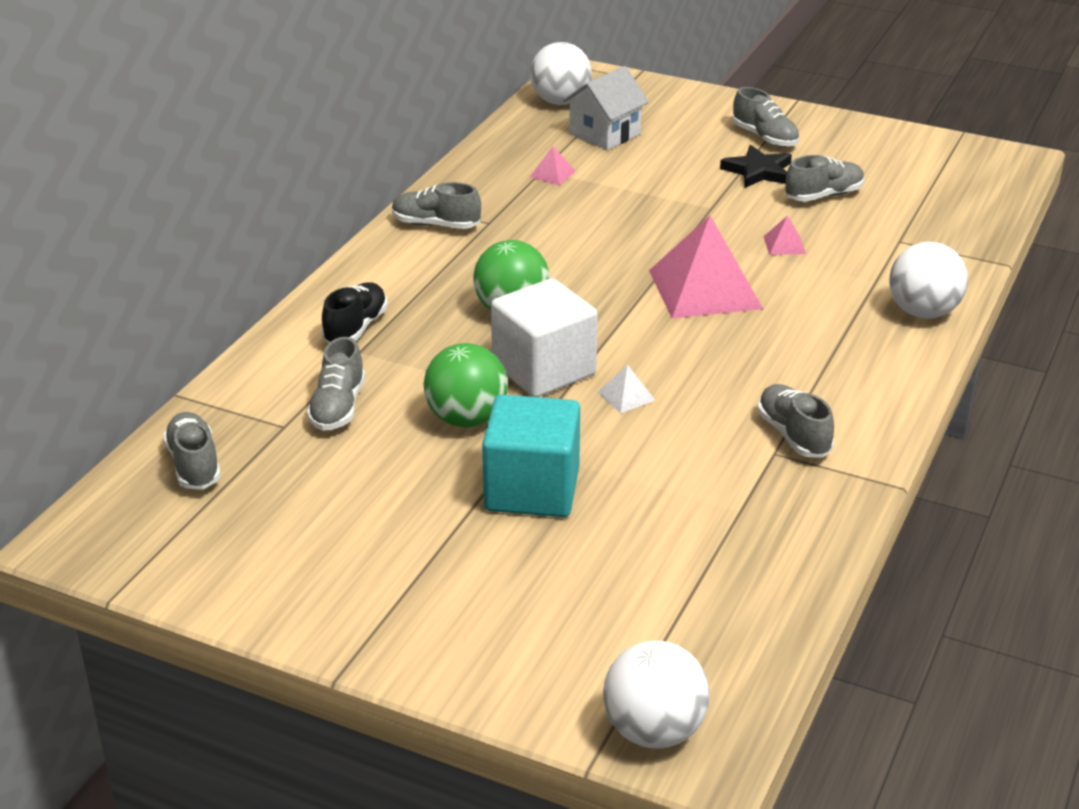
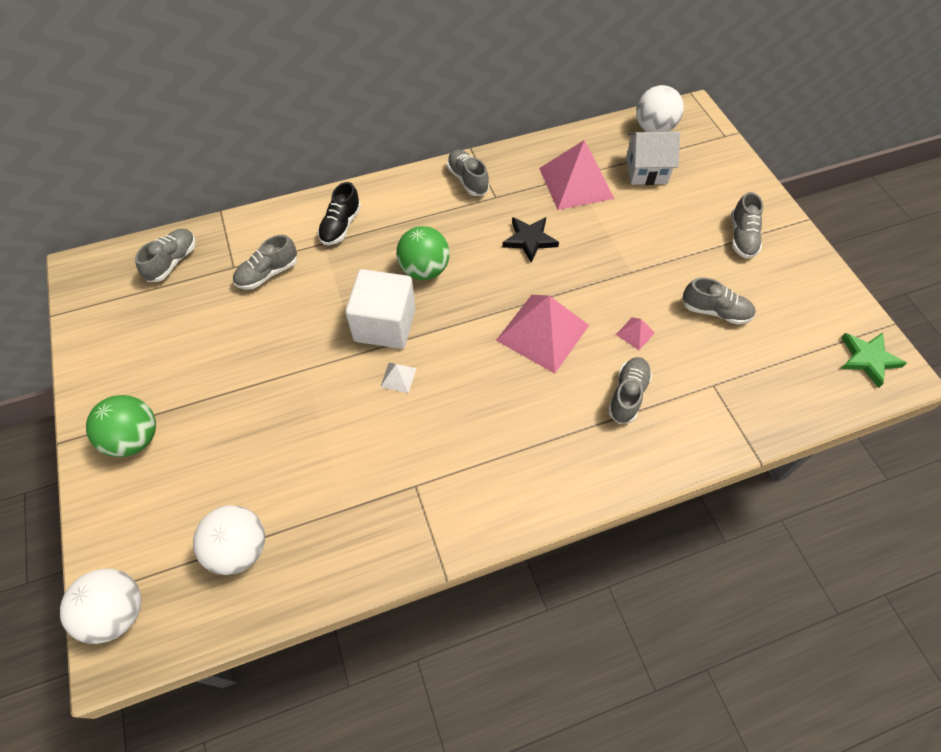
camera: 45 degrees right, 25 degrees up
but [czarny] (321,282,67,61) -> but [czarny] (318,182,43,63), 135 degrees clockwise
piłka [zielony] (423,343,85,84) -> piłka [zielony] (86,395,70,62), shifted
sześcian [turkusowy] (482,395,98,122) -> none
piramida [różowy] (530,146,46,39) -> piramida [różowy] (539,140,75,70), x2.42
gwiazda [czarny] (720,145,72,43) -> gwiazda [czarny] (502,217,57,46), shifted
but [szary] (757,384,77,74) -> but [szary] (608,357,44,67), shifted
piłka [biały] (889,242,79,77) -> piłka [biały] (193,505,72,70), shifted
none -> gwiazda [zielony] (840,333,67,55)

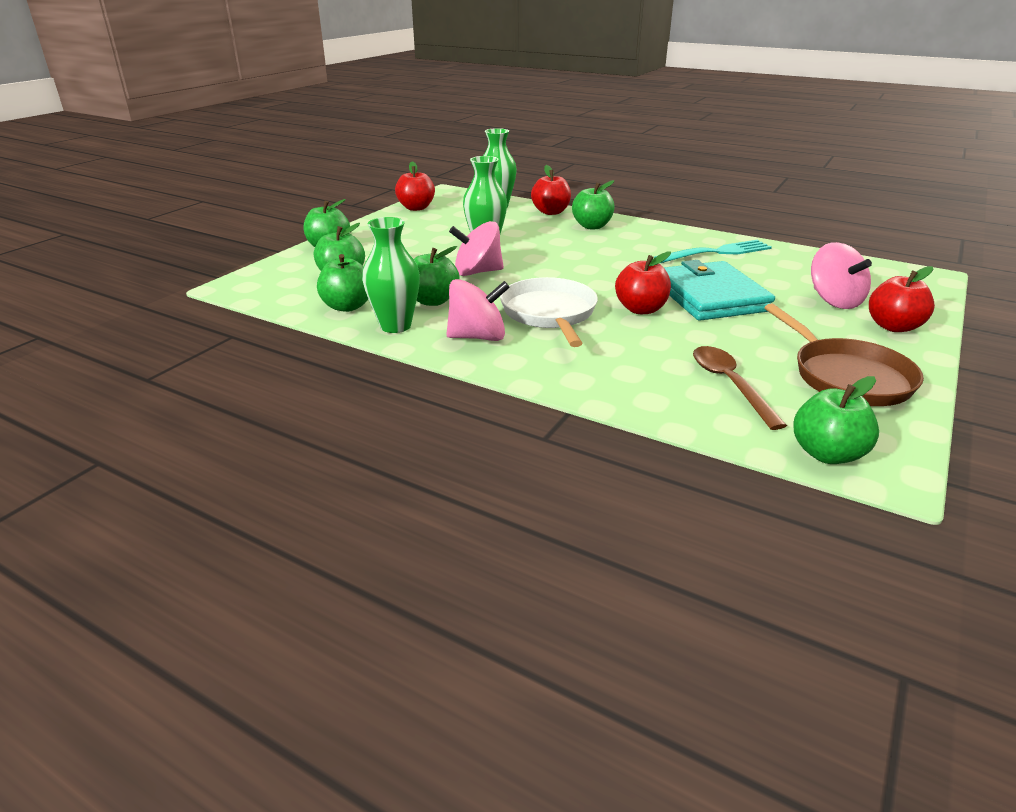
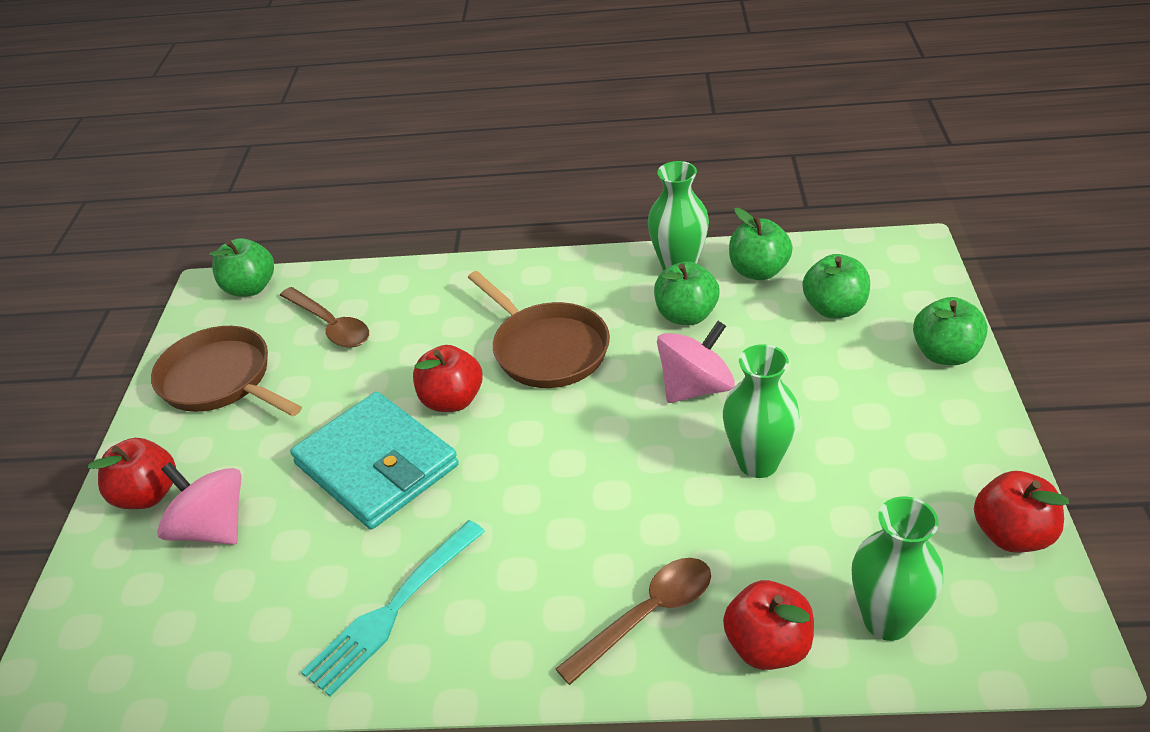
camera: 155 degrees right, 10 degrees up
bączek [różowy] (446,279,64,62) -> none
patelnia [biały] (500,277,98,70) -> patelnia [brązowy] (468,271,142,117)
jabłko [zielony] (572,180,43,49) -> łyżka [brązowy] (556,558,155,127)

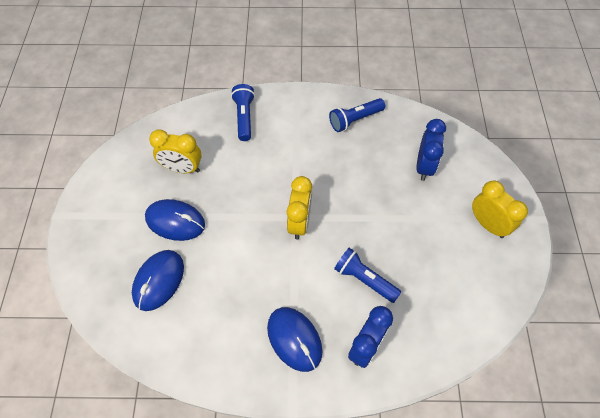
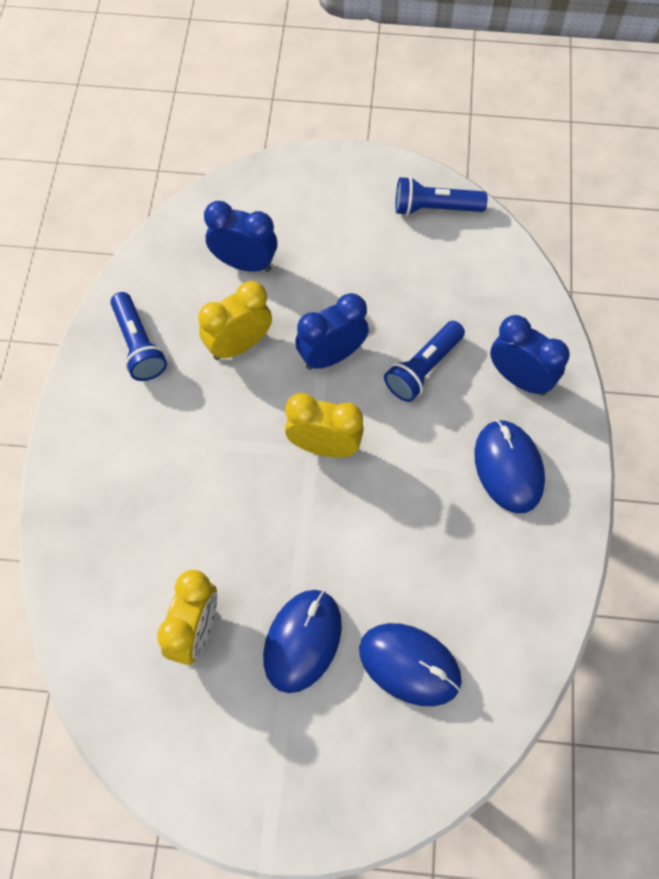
camera: 85 degrees left, 5 degrees up
latarka [niebieski] (231,84,24,57) -> latarka [niebieski] (395,176,92,40), shifted
myszka [niebieski] (267,307,56,65) -> myszka [niebieski] (474,420,71,93), 75 degrees counterclockwise
budzik [żółty] (472,181,56,57) -> budzik [żółty] (198,281,74,79), shifted
none -> budzik [niebieski] (295,293,74,77)

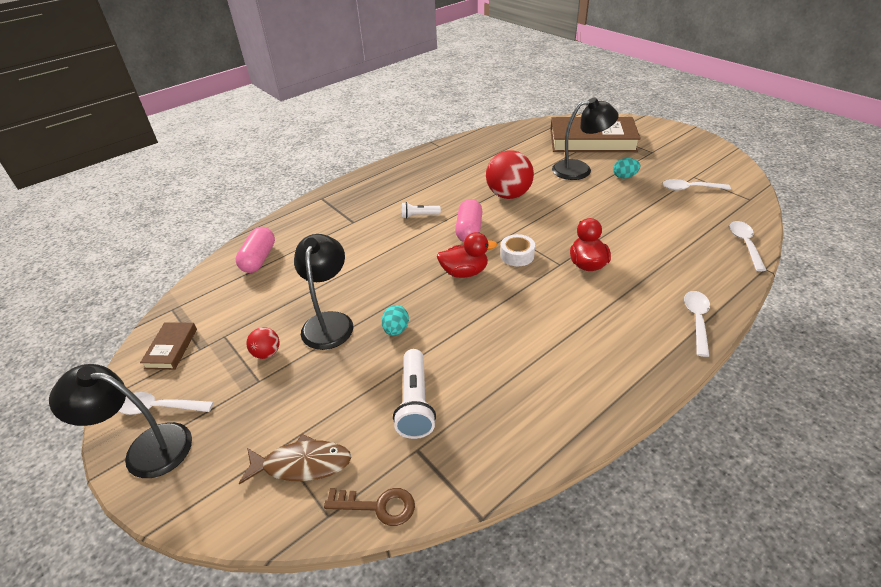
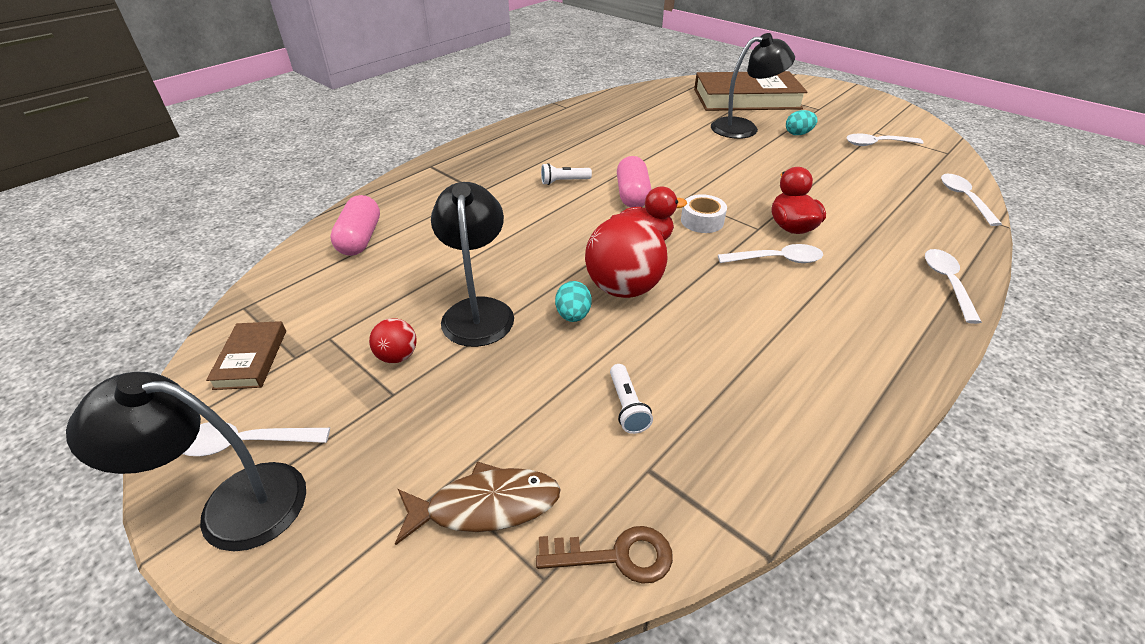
camera: 10 degrees left, 0 degrees up
latarka [biały] (393,349,43,90) -> latarka [biały] (610,364,43,70), x0.58
piłka [czerwony] (486,150,48,49) -> piłka [czerwony] (585,215,83,83), shifted
none -> łyżka [biały] (718,244,105,19)

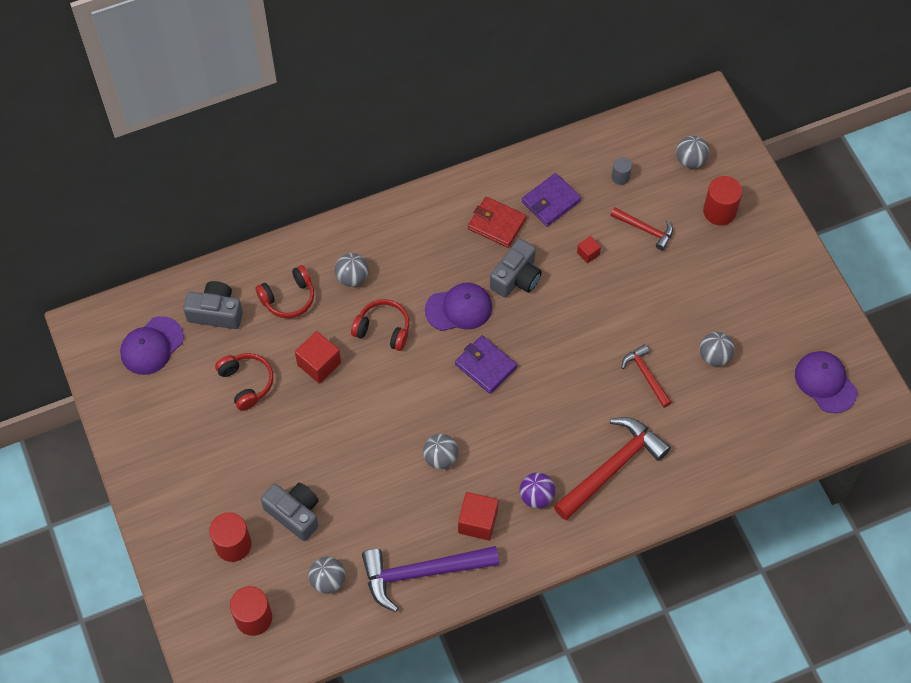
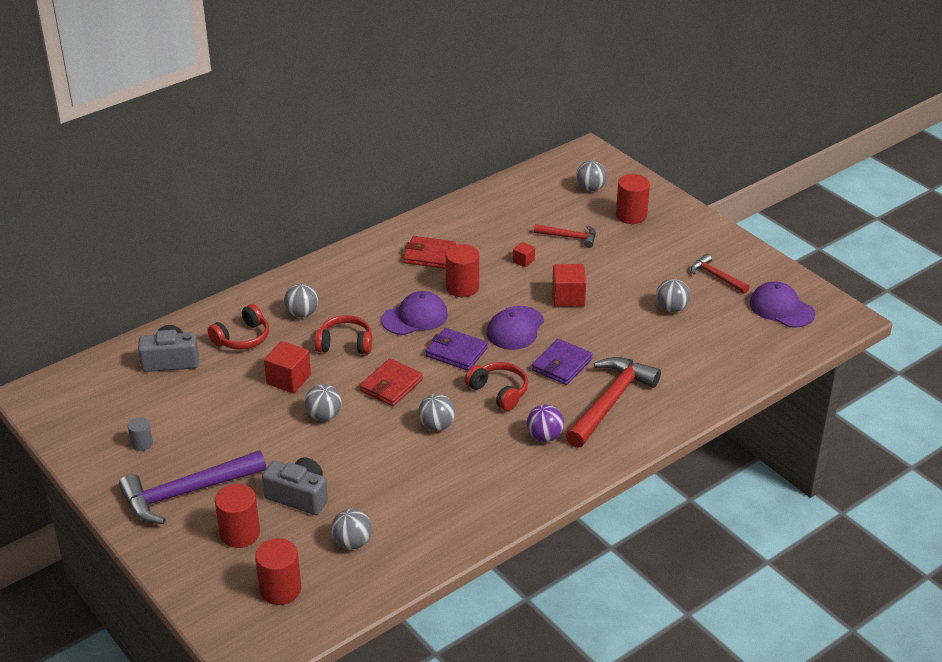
camera: 15 degrees left, 25 degrees down
czapka [fioletowy] (120,316,64,59) -> czapka [fioletowy] (487,306,57,44), shifted
słuchawki [czerwony] (215,353,59,58) -> słuchawki [czerwony] (465,362,63,49), shifted
młotek [fioletowy] (362,546,137,66) -> młotek [fioletowy] (119,450,147,74), shifted
sześcian [czerwony] (458,492,40,49) -> sześcian [czerwony] (552,264,34,43), shifted
aparat fotograficzny [szary] (490,238,52,60) -> walec [czerwony] (445,244,34,53)
portfel [fioletowy] (522,173,59,53) -> portfel [fioletowy] (532,339,61,46), shifted
walec [szary] (612,157,20,28) -> walec [szary] (128,417,25,34), shifted
młotek [czerwony] (622,344,50,64) -> młotek [czerwony] (691,254,58,40), shifted
none -> piłka [szary] (305,384,37,37)
none -> portfel [czerwony] (360,359,63,47)

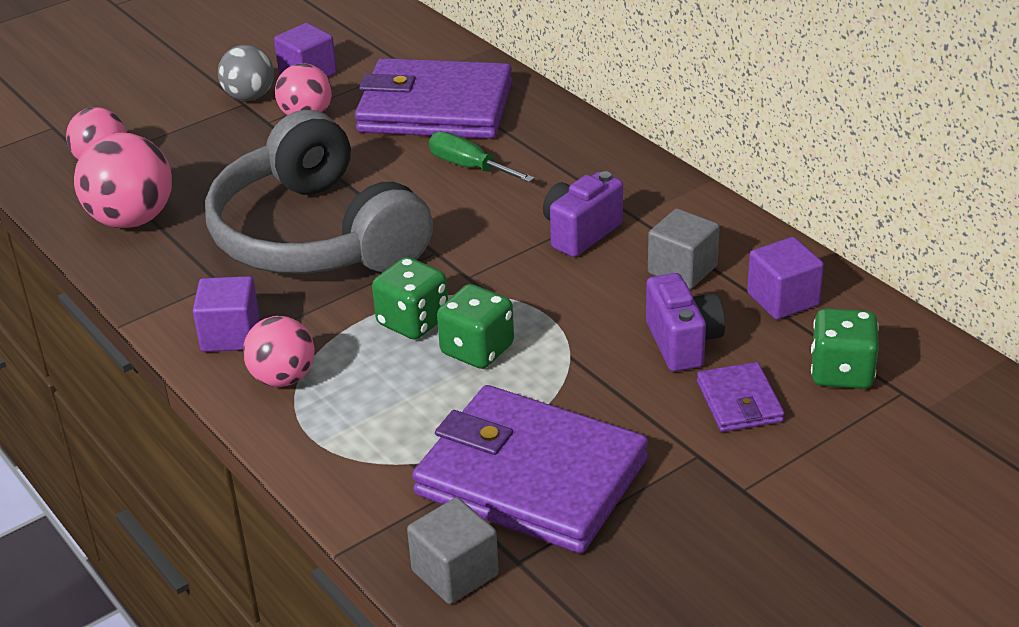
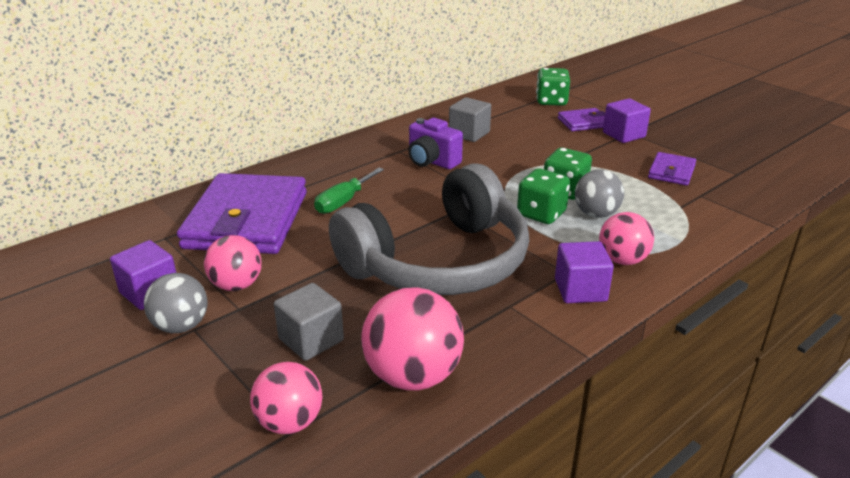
camera: 95 degrees left, 5 degrees down
sześcian [szary] (407,497,92,107) -> sześcian [szary] (274,283,70,78), shifted
portfel [fioletowy] (412,385,236,168) -> portfel [fioletowy] (648,152,48,34), x0.45
aparat fotograficzny [fioletowy] (646,273,79,99) -> none
sześcian [fioletowy] (747,237,77,83) -> sześcian [fioletowy] (603,98,48,45), shifted
none -> piłka [szary] (575,169,49,49)

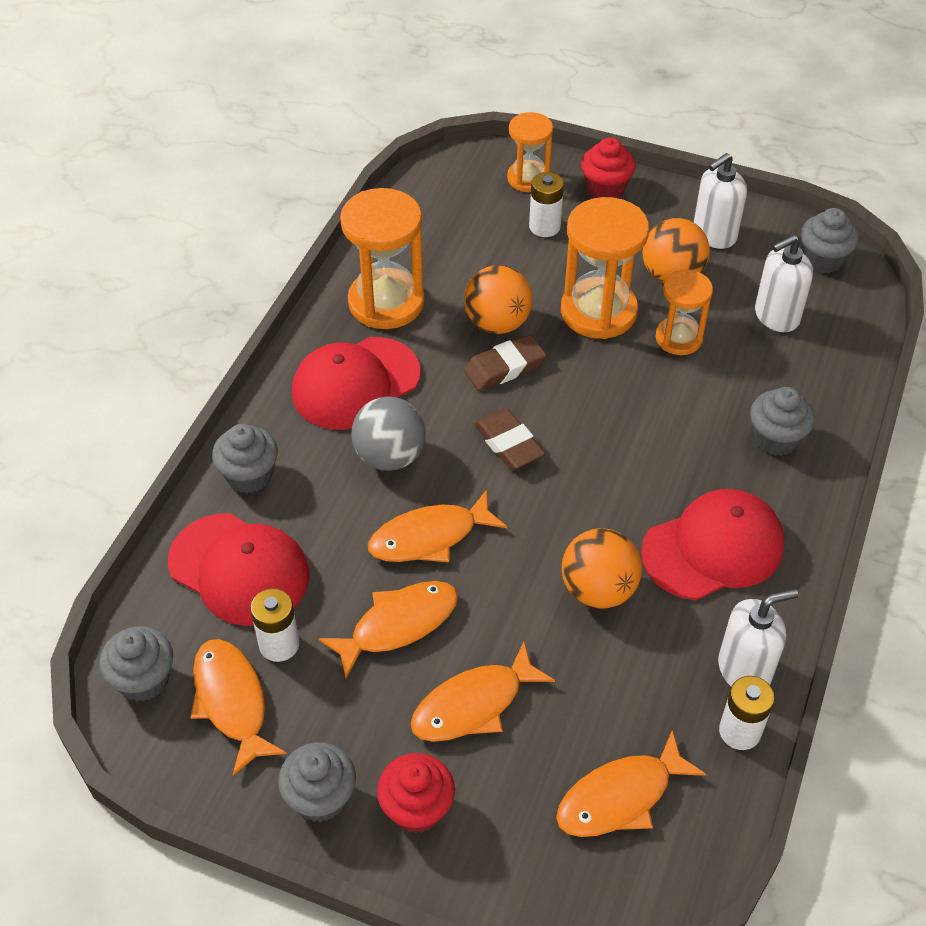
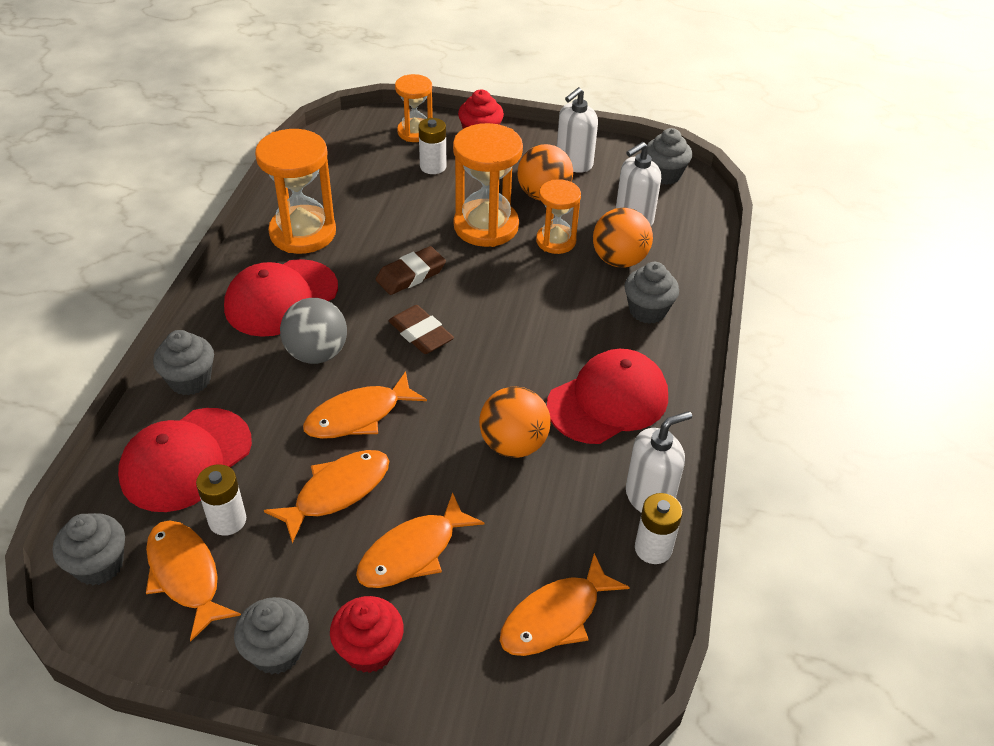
camera: 10 degrees left, 5 degrees down
czapka [czerwony] (168,513,141,113) -> czapka [czerwony] (118,408,134,104), 105 degrees clockwise
piłka [pomarańczowy] (464,265,69,69) -> piłka [pomarańczowy] (593,207,60,61), shifted

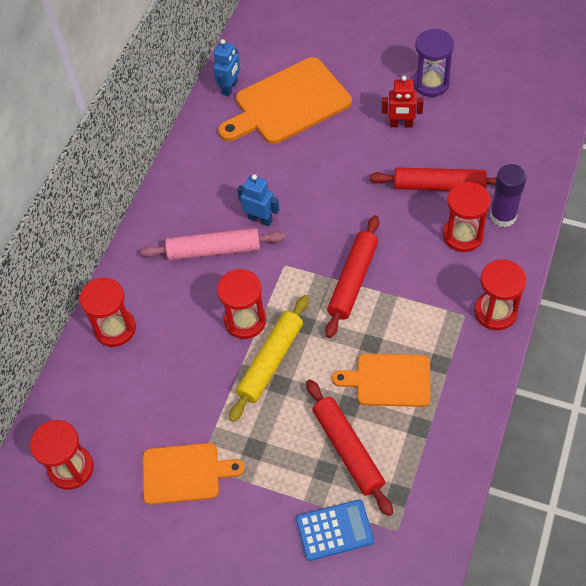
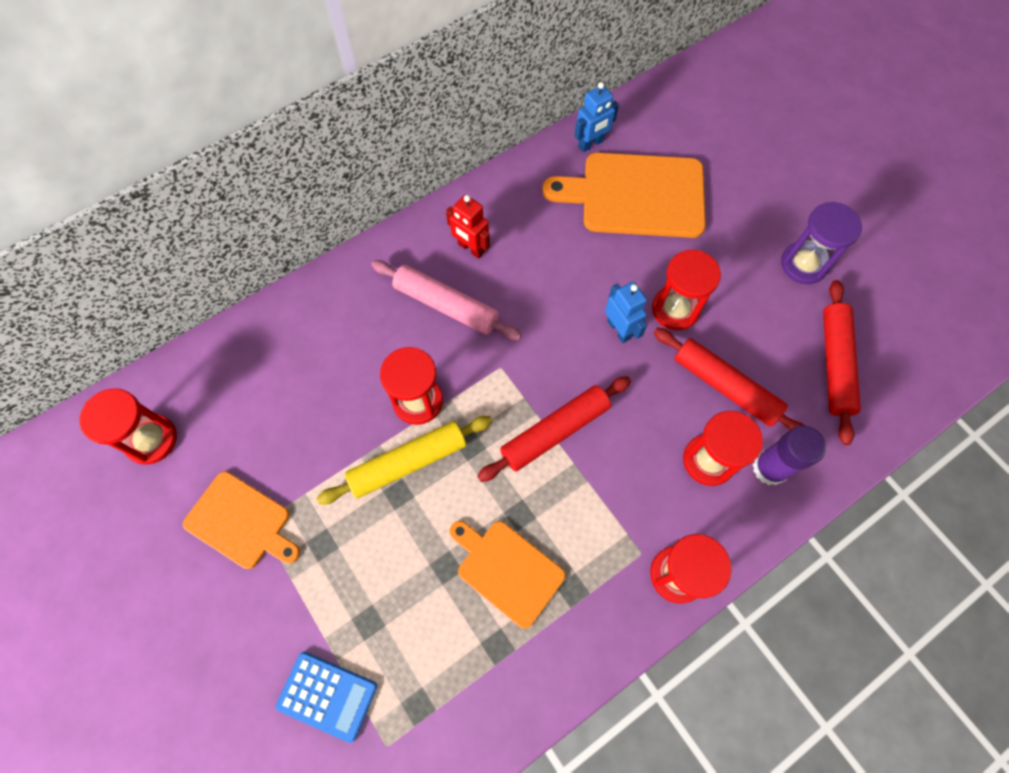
camera: 30 degrees right, 10 degrees up
klepsydra [czerwony] (80,278,56,69) -> klepsydra [czerwony] (652,250,69,80), shifted
robot [niebieski] (237,174,42,53) -> robot [niebieski] (605,281,42,62), shifted
wałek do ciasta [czerwony] (306,379,87,137) -> wałek do ciasta [czerwony] (823,280,38,165), shifted
robot [czerwony] (382,76,42,52) -> robot [czerwony] (446,195,44,64), shifted

